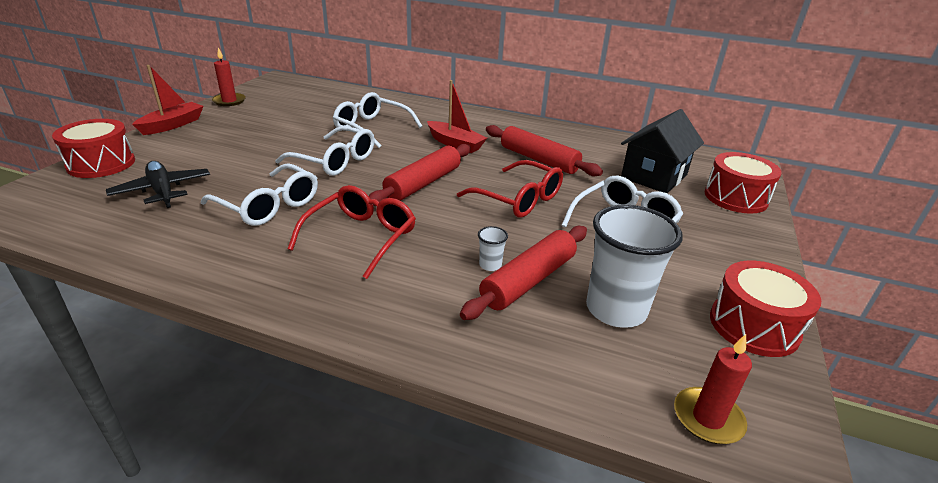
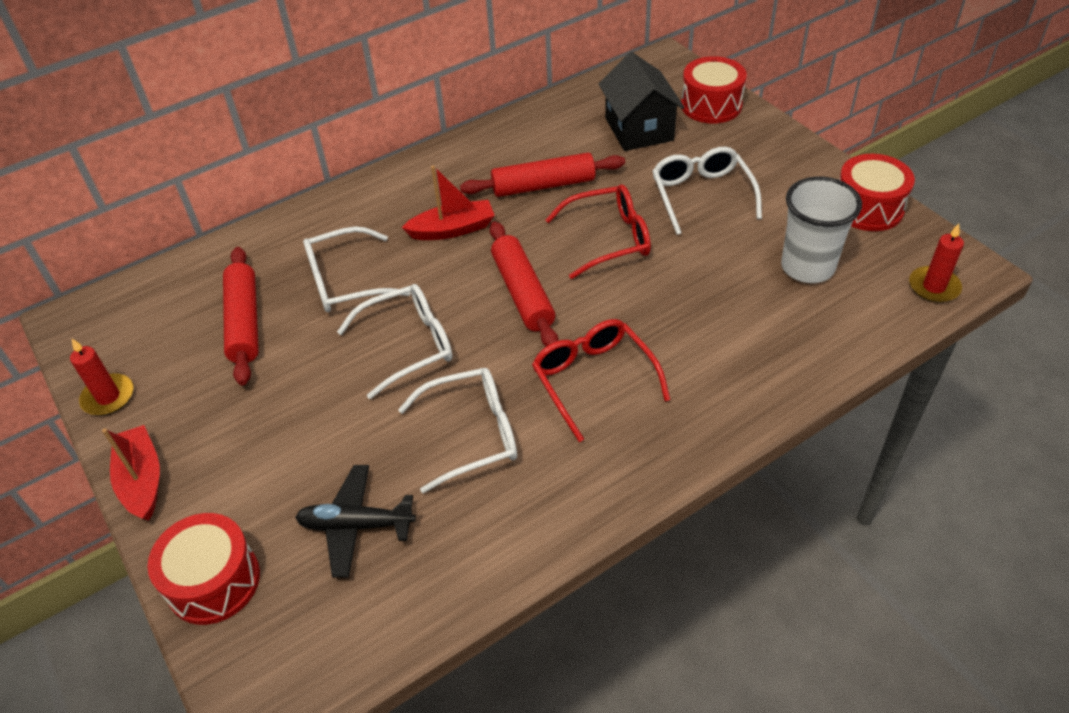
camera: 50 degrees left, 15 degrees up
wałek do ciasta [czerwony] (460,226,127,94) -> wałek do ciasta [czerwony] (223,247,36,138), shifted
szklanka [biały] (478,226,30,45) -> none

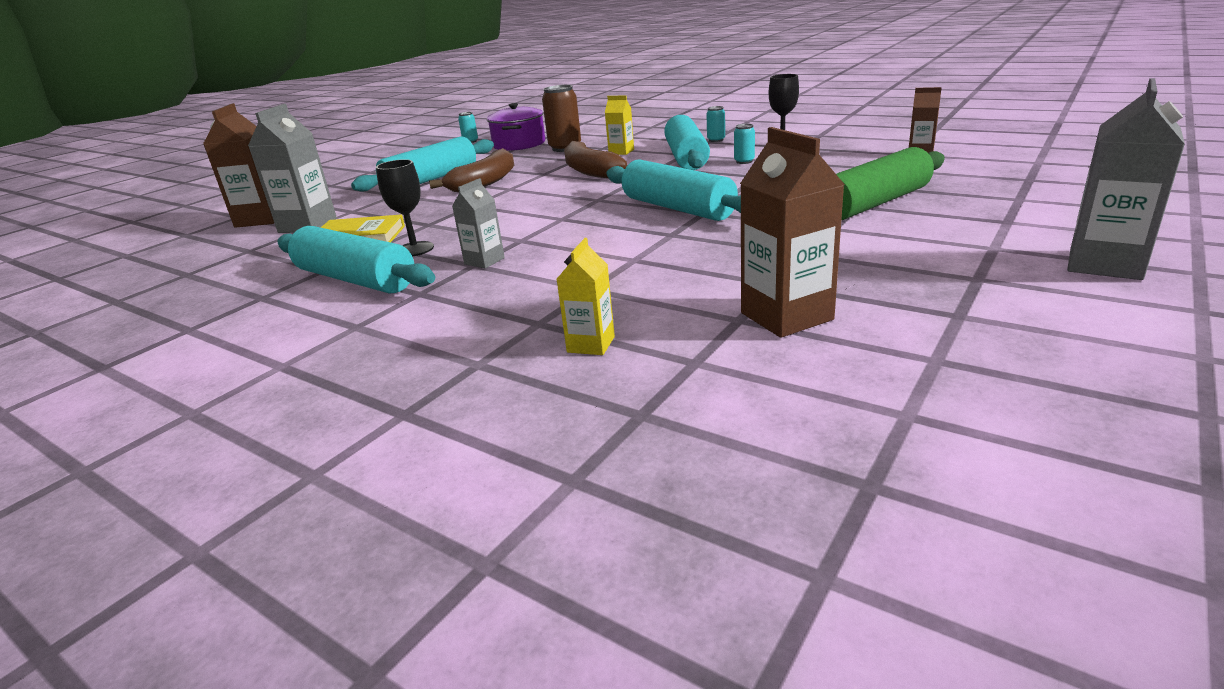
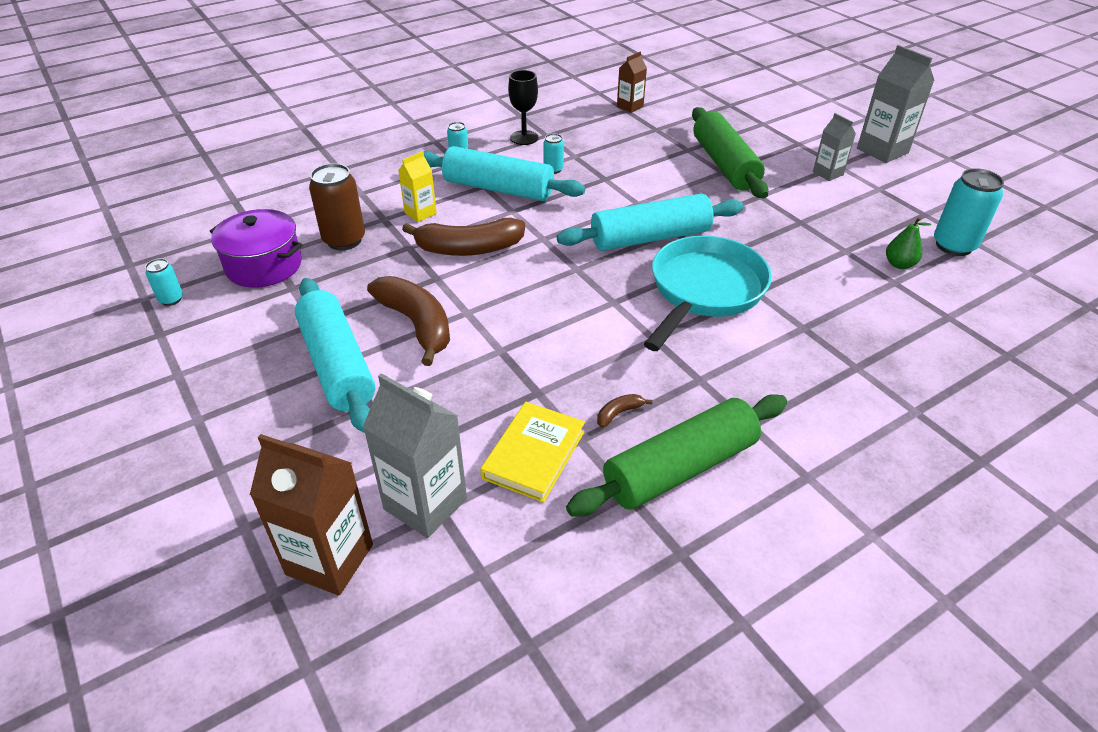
camera: 70 degrees left, 15 degrees up
wałek do ciasta [turkusowy] (277,226,158,67) -> wałek do ciasta [zielony] (566,394,221,123)
kielich [czarny] (376,159,58,97) -> banan [brązowy] (597,394,55,34)
karton mleka [szary] (452,178,53,90) -> karton mleka [szary] (813,113,43,68), shifted
karton mleka [żółty] (557,238,58,117) -> none
karton mleka [brązowy] (740,127,105,211) -> gruszka [zielony] (886,217,45,52)
none -> patelnia [turkusowy] (644,236,128,115)
none -> puszka [turkusowy] (934,168,70,88)

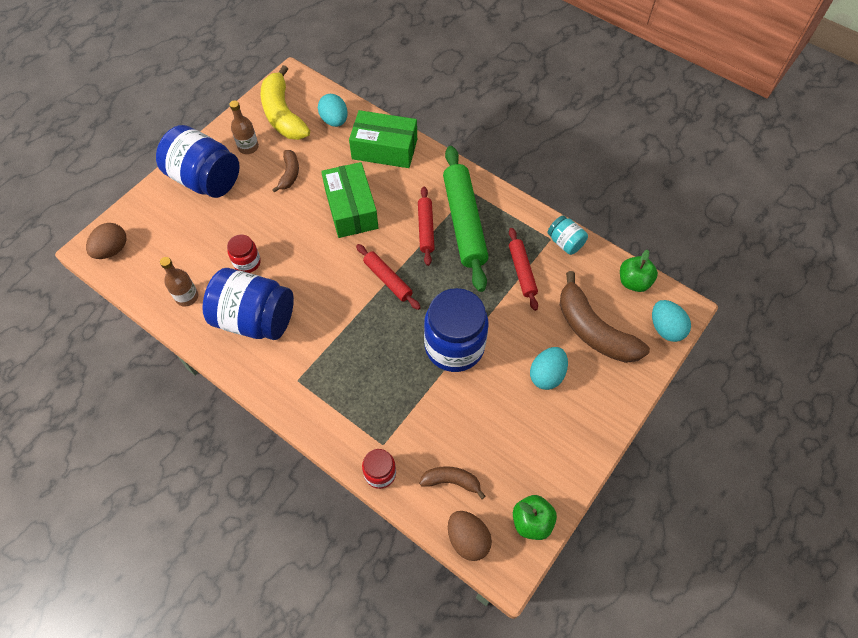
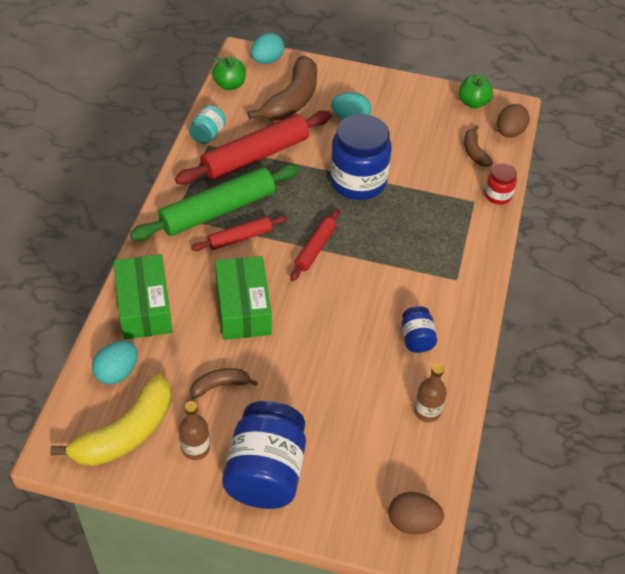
camera: 115 degrees left, 10 degrees down
słoik [niebieski] (202,268,92,72) -> słoik [niebieski] (402,306,35,47), x0.49
słoik [czerwony] (227,234,34,39) -> none
pudełko [zielony] (321,162,57,76) -> pudełko [zielony] (215,256,57,84), 60 degrees counterclockwise
wałek do ciasta [czerwony] (509,228,29,83) -> wałek do ciasta [czerwony] (175,111,157,74), x1.87

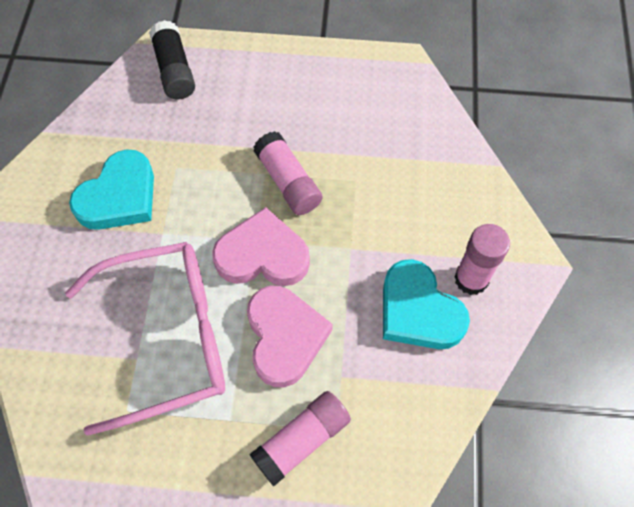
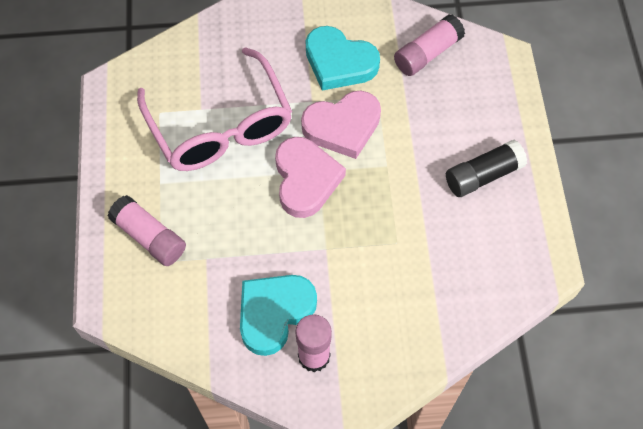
camera: 80 degrees right, 0 degrees up
klej w sztyfcie [czarny] (149,20,46,80) -> klej w sztyfcie [czarny] (446,140,81,57), shifted
serce [różowy] (247,285,86,102) -> serce [różowy] (301,91,80,68), shifted
klej w sztyfcie [różowy] (253,131,69,84) -> klej w sztyfcie [różowy] (394,14,71,62), shifted

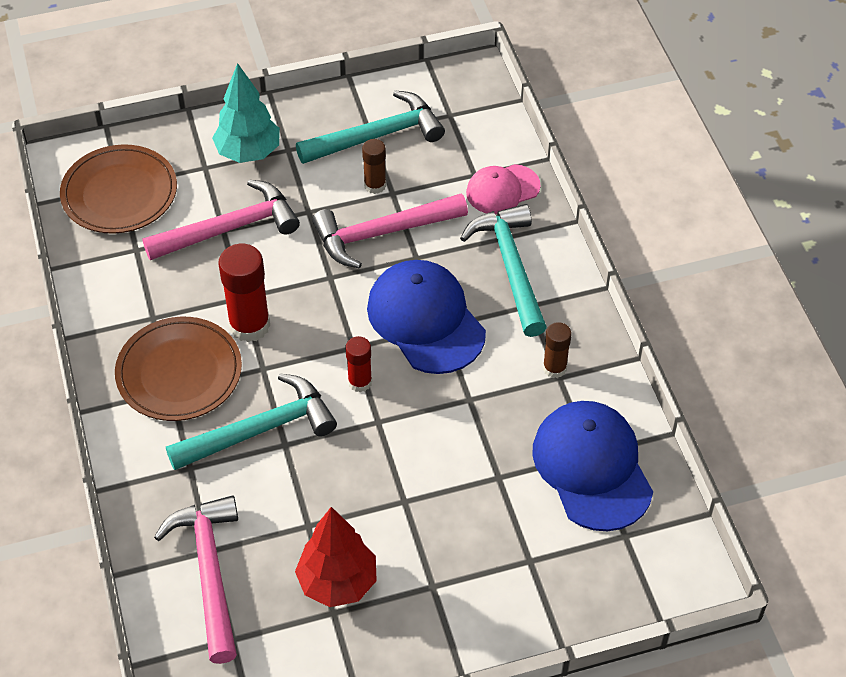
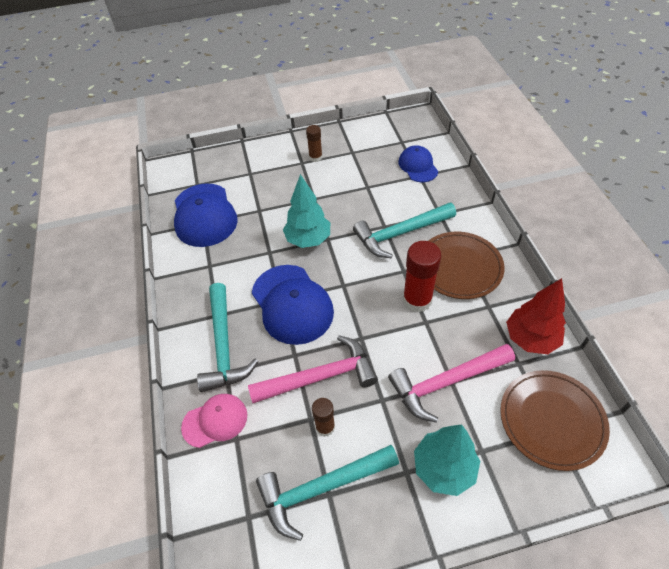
camera: 175 degrees left, 0 degrees up
młotek [różowy] (154,495,84,169) -> czapka [niebieski] (399,146,39,36)
drzewko [czerwony] (295,507,82,100) -> drzewko [czerwony] (506,278,60,76), shifted
klej w sztyfcie [czerwony] (345,336,27,56) -> none
klej w sztyfcie [brązowy] (543,322,29,56) -> klej w sztyfcie [brązowy] (306,125,17,37), shifted
none -> drzewko [turkusowy] (283,174,47,74)

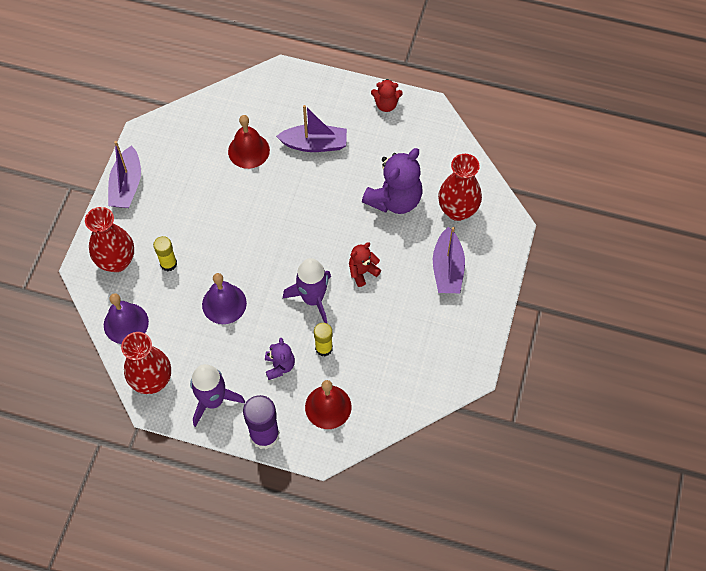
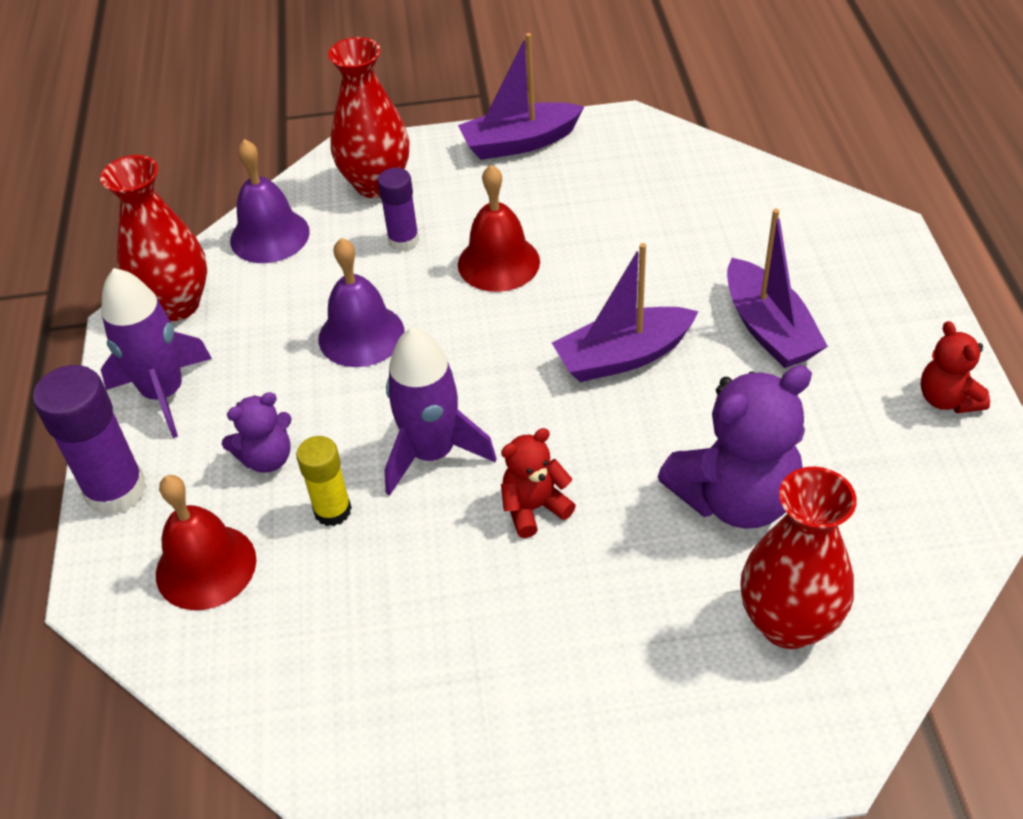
camera: 70 degrees right, 15 degrees down
klej w sztyfcie [żółty] (153,236,24,35) -> klej w sztyfcie [fioletowy] (377,168,42,83)
dzwonek [czerwony] (228,115,42,54) -> dzwonek [czerwony] (458,165,82,127), shifted
miś [czerwony] (349,242,32,45) -> miś [czerwony] (501,428,75,110), 60 degrees counterclockwise
miś [fioletowy] (362,148,61,66) -> miś [fioletowy] (658,365,154,164), 45 degrees counterclockwise
łódka [fioletowy] (433,227,32,66) -> łódka [fioletowy] (552,243,147,139), shifted

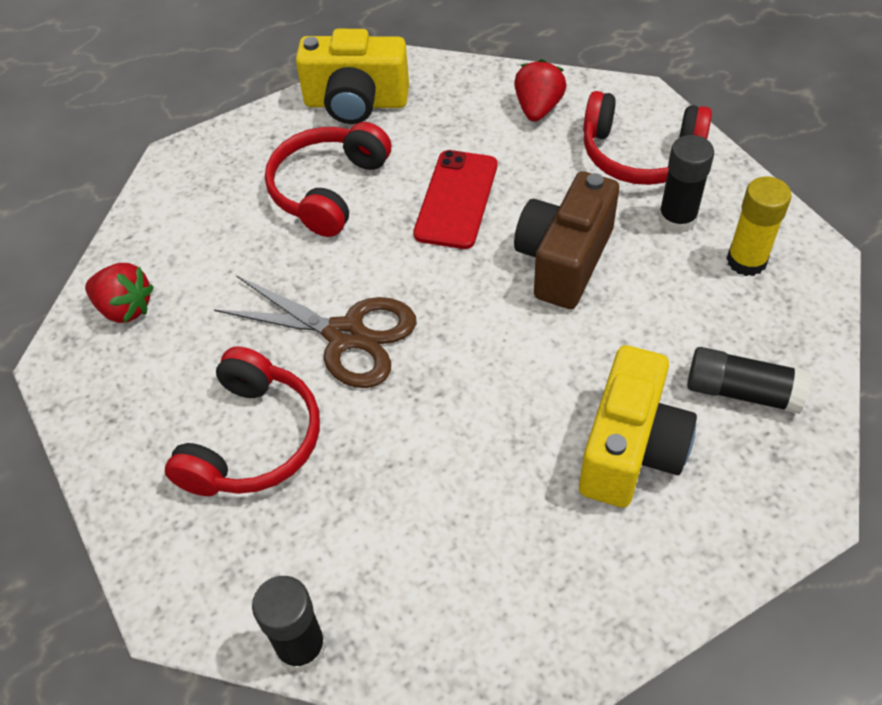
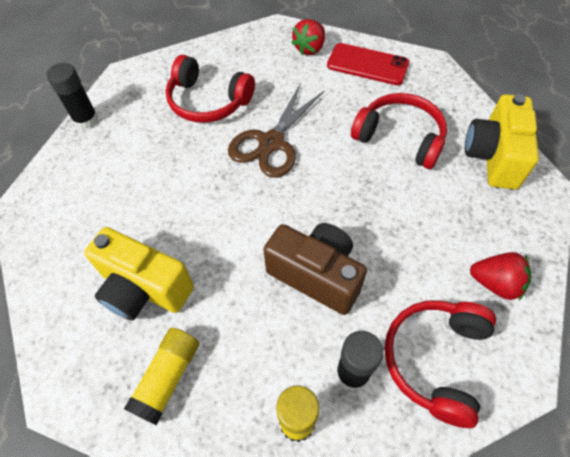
camera: 95 degrees right, 5 degrees up
telefon [czerwony] (413,150,84,99) -> telefon [czerwony] (327,43,83,42), shifted
klej w sztyfcie [czarny] (687,347,124,67) -> klej w sztyfcie [żółty] (124,328,75,97)

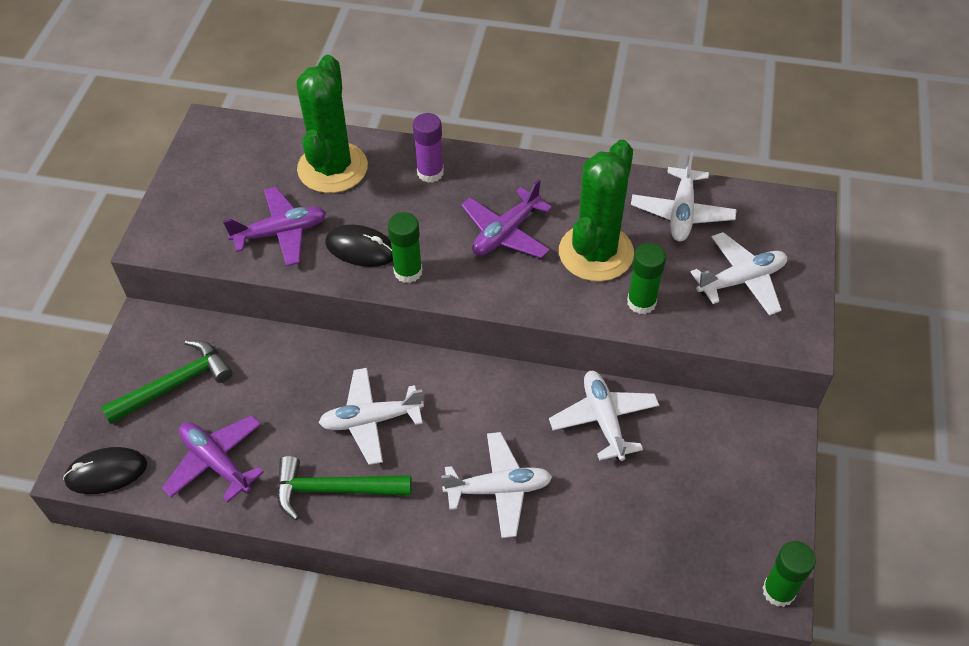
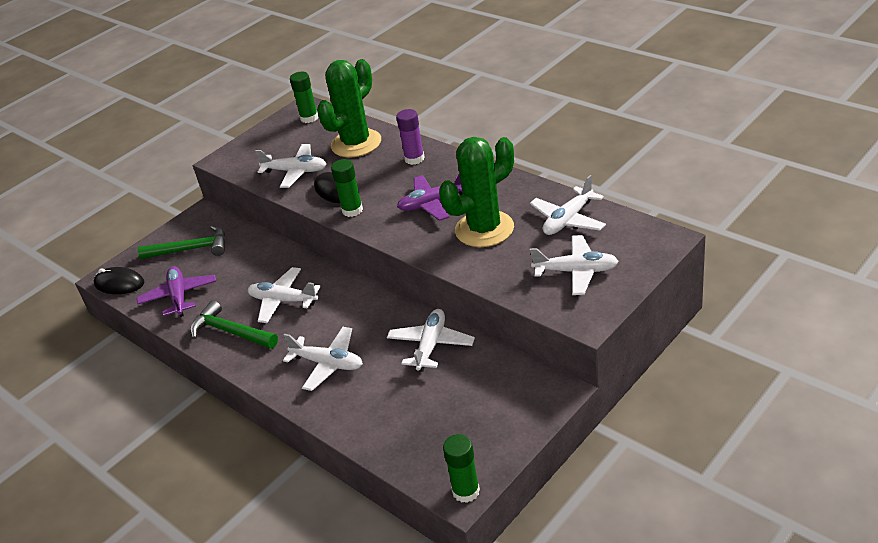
camera: 35 degrees right, 15 degrees down
samolot [fioletowy] (223,187,103,79) -> samolot [biały] (255,144,72,44)
klej w sztyfcie [zielony] (627,243,39,71) -> klej w sztyfcie [zielony] (290,72,28,51), shifted

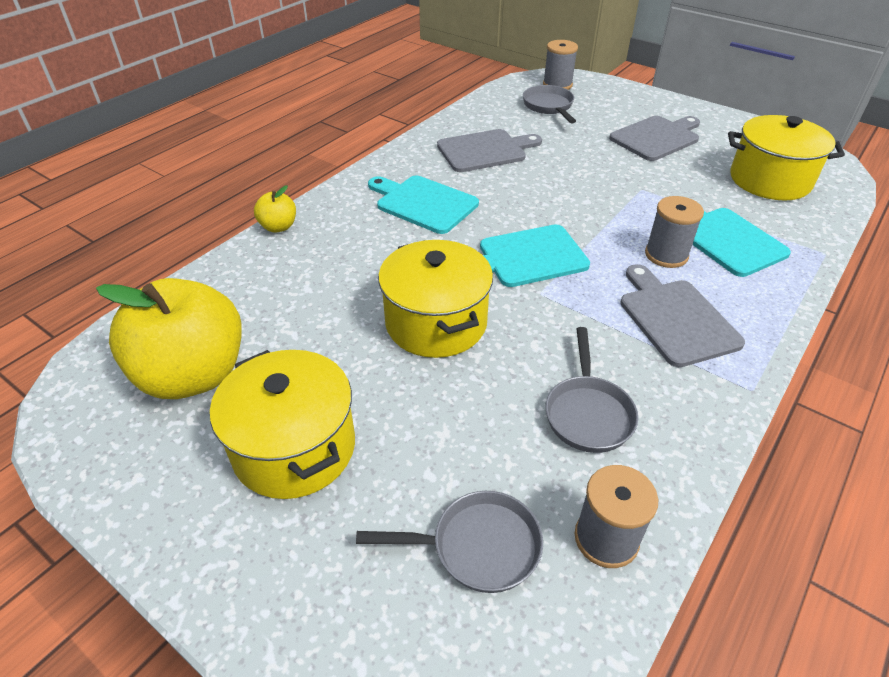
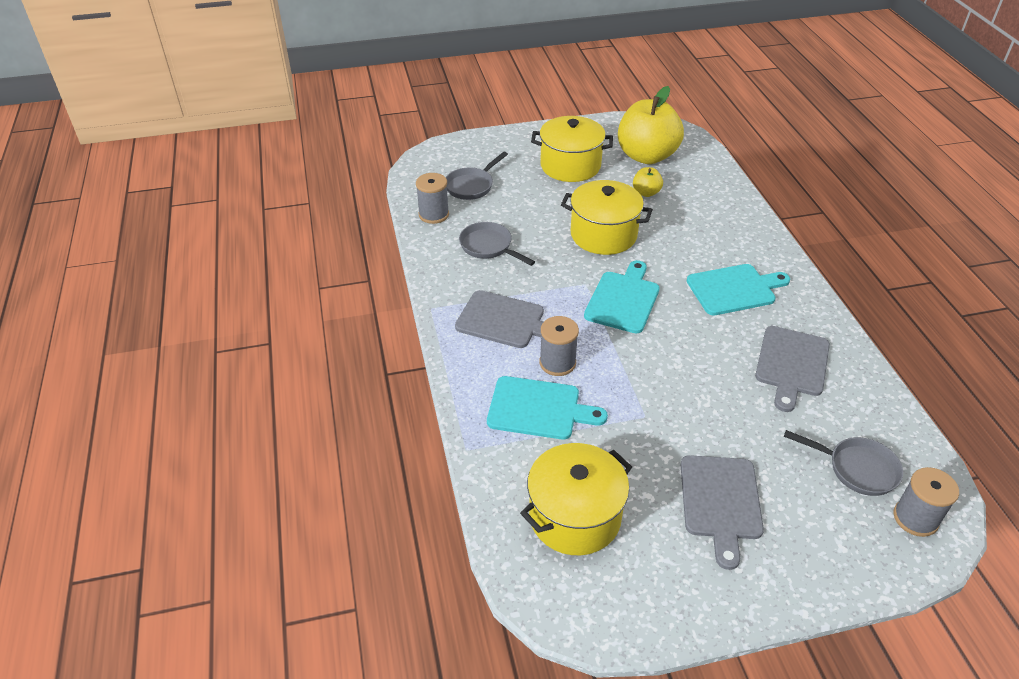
camera: 130 degrees right, 0 degrees up
jabłko [żółty] (254,185,42,48) -> jabłko [żółty] (633,167,30,30), shifted

